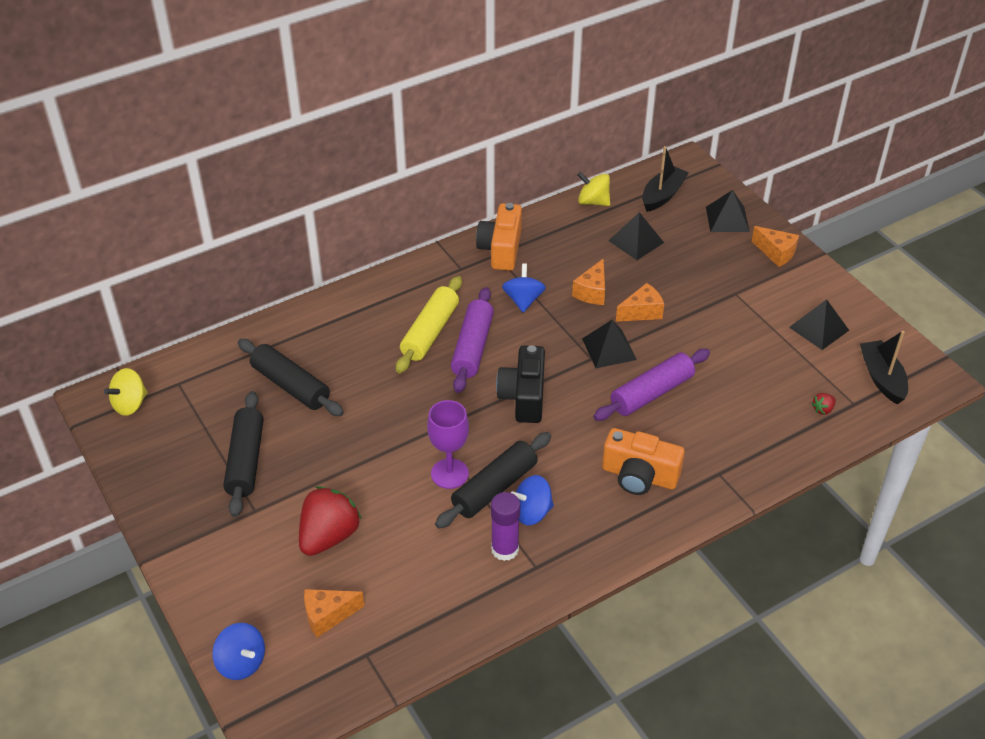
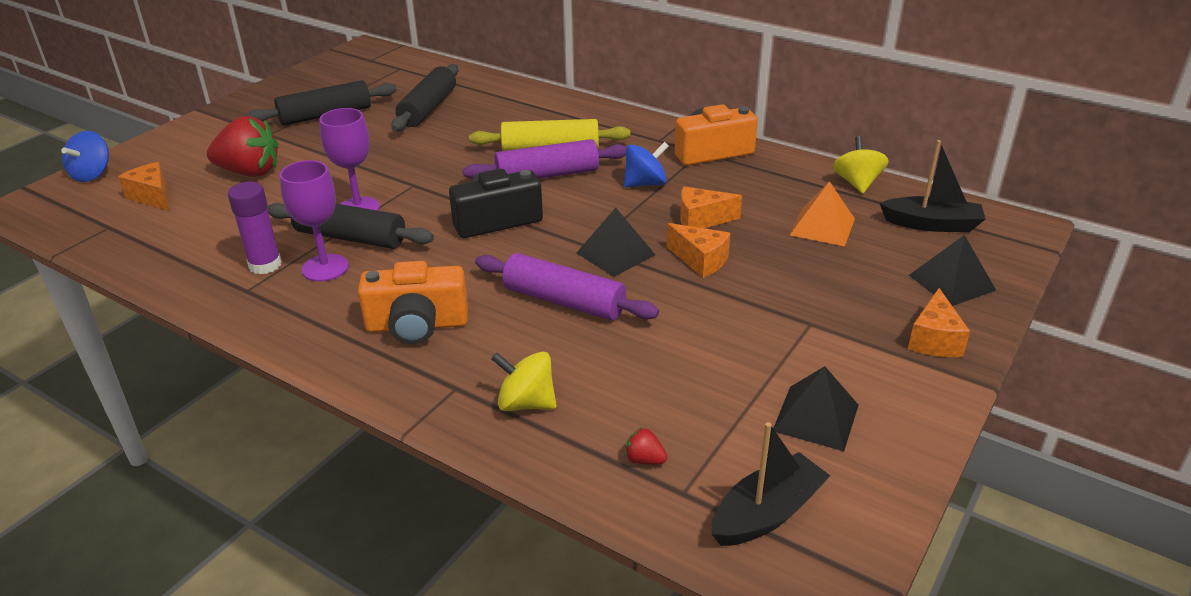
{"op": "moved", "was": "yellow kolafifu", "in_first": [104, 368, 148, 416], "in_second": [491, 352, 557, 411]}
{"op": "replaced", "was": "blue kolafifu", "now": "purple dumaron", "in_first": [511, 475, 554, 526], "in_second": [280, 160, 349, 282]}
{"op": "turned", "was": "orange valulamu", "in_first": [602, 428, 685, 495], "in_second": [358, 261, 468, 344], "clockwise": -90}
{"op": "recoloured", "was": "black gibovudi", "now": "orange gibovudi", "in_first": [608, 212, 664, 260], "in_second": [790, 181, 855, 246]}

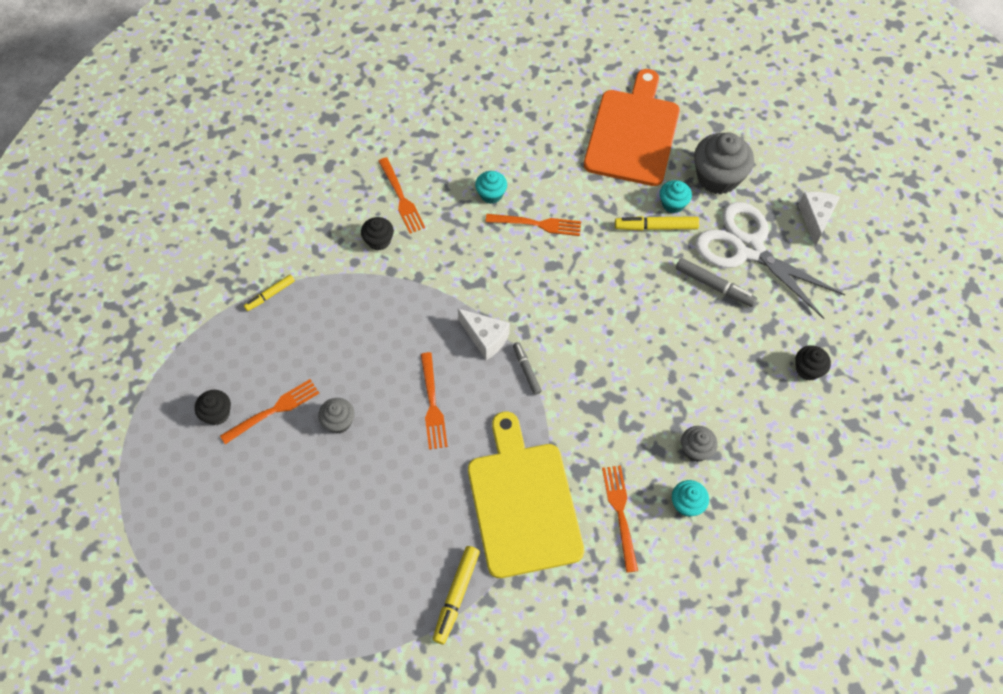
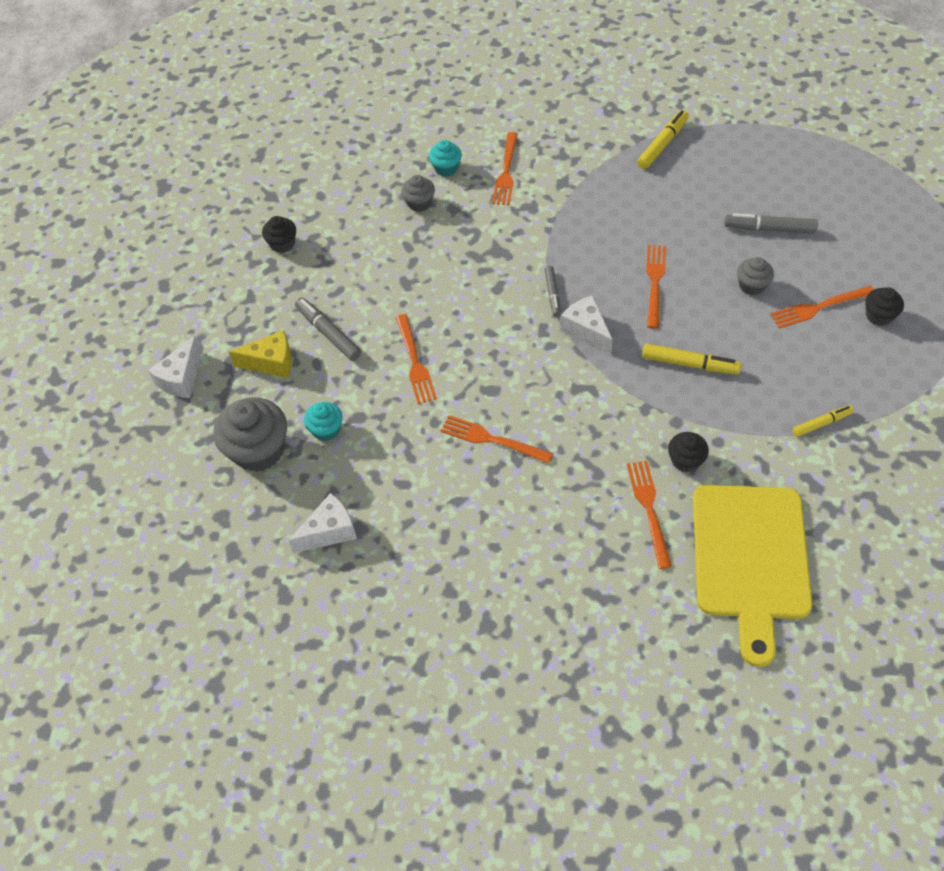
{"op": "moved", "was": "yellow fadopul", "in_first": [468, 412, 584, 578], "in_second": [693, 485, 812, 667]}
{"op": "removed", "was": "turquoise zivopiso", "in_first": [475, 171, 507, 204]}
{"op": "replaced", "was": "orange fadopul", "now": "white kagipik", "in_first": [584, 69, 680, 186], "in_second": [289, 493, 357, 553]}
{"op": "moved", "was": "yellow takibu", "in_first": [615, 216, 699, 231], "in_second": [642, 343, 741, 374]}
{"op": "replaced", "was": "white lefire", "now": "yellow kagipik", "in_first": [695, 202, 845, 319], "in_second": [229, 330, 292, 378]}
{"op": "added", "now": "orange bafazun", "in_second": [396, 314, 437, 404]}
{"op": "added", "now": "grey takibu", "in_second": [725, 213, 818, 234]}

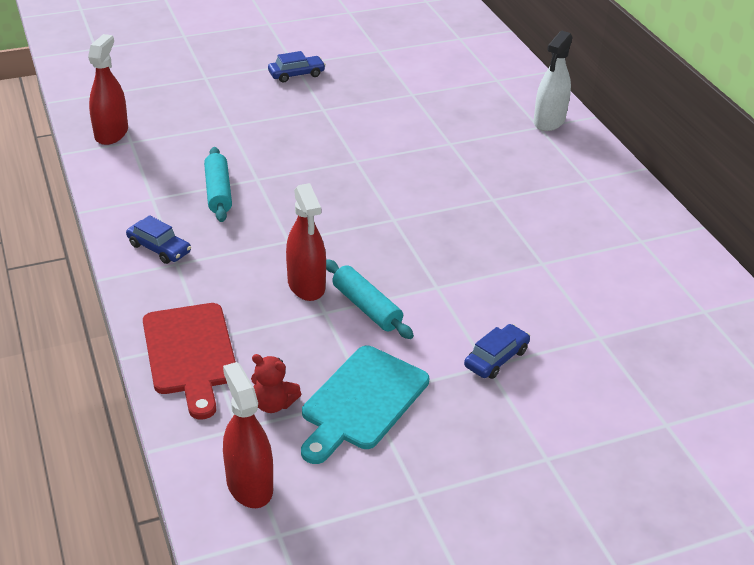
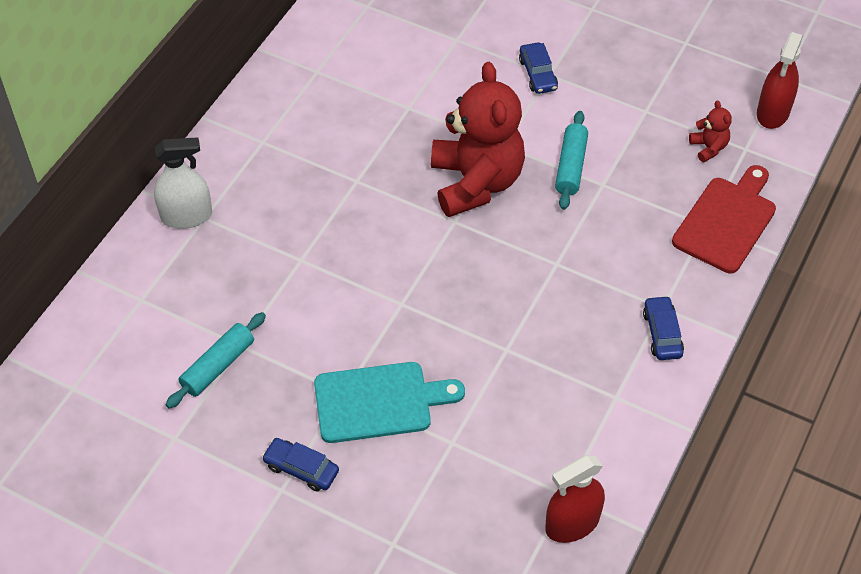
{"op": "moved", "was": "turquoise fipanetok", "in_first": [204, 147, 232, 222], "in_second": [166, 312, 266, 409]}
{"op": "removed", "was": "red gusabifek", "in_first": [286, 183, 326, 301]}
{"op": "moved", "was": "turquoise fadopul", "in_first": [301, 346, 429, 464], "in_second": [314, 362, 465, 443]}
{"op": "turned", "was": "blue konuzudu", "in_first": [464, 324, 530, 379], "in_second": [519, 42, 558, 94], "clockwise": -105}
{"op": "added", "now": "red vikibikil", "in_second": [431, 62, 525, 217]}

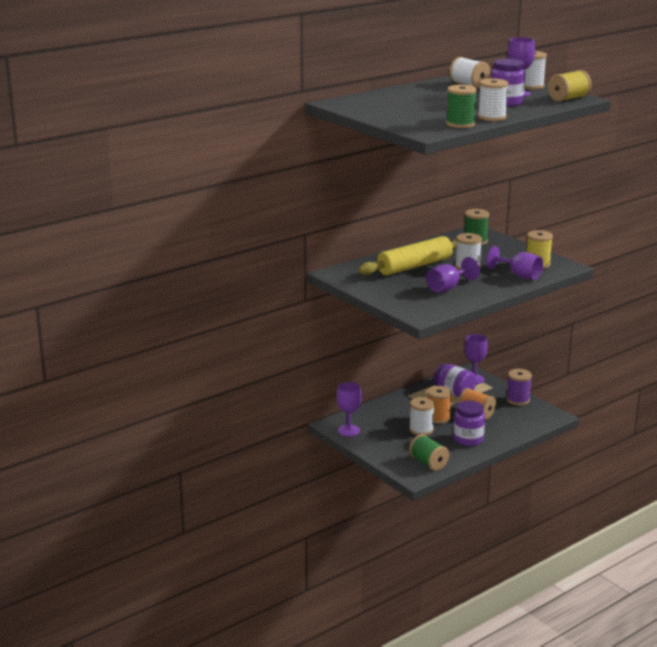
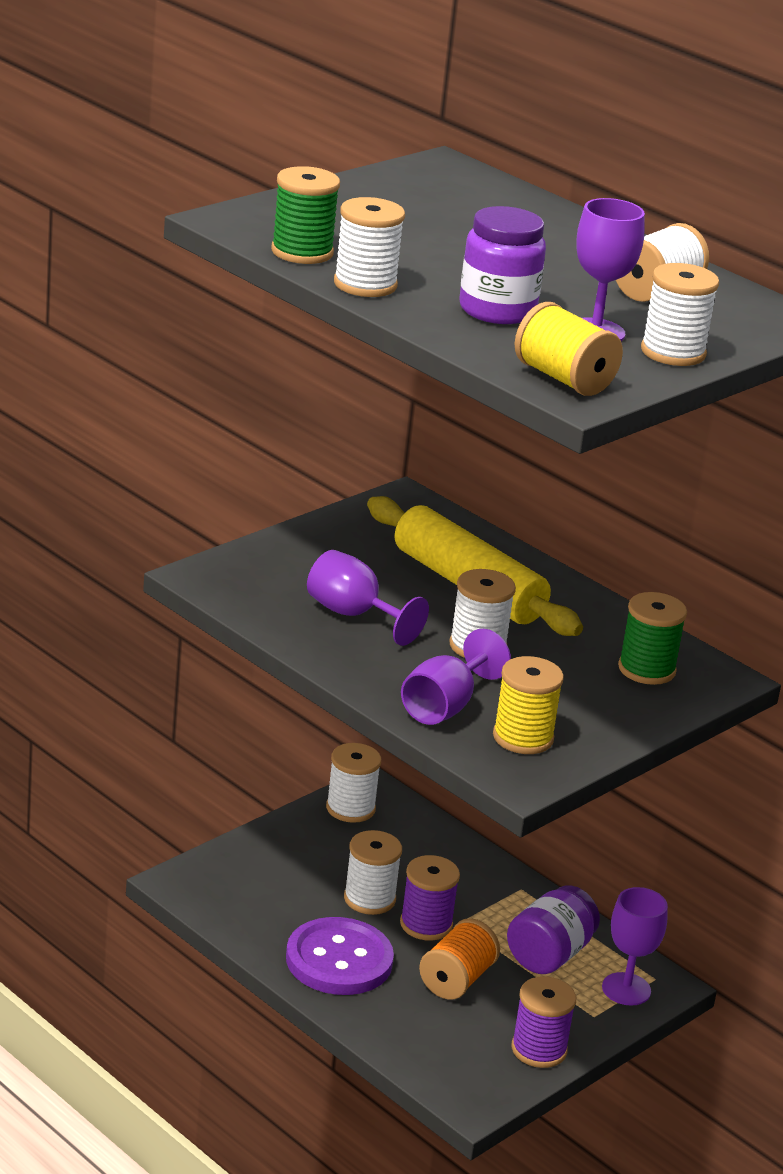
{"op": "replaced", "was": "purple dumaron", "now": "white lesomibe", "in_first": [337, 382, 362, 436], "in_second": [326, 743, 381, 823]}
{"op": "removed", "was": "green lesomibe", "in_first": [409, 434, 449, 471]}
{"op": "recoloured", "was": "orange lesomibe", "now": "purple lesomibe", "in_first": [427, 386, 452, 424], "in_second": [400, 855, 460, 941]}
{"op": "replaced", "was": "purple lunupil", "now": "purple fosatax", "in_first": [453, 400, 485, 446], "in_second": [286, 917, 394, 995]}

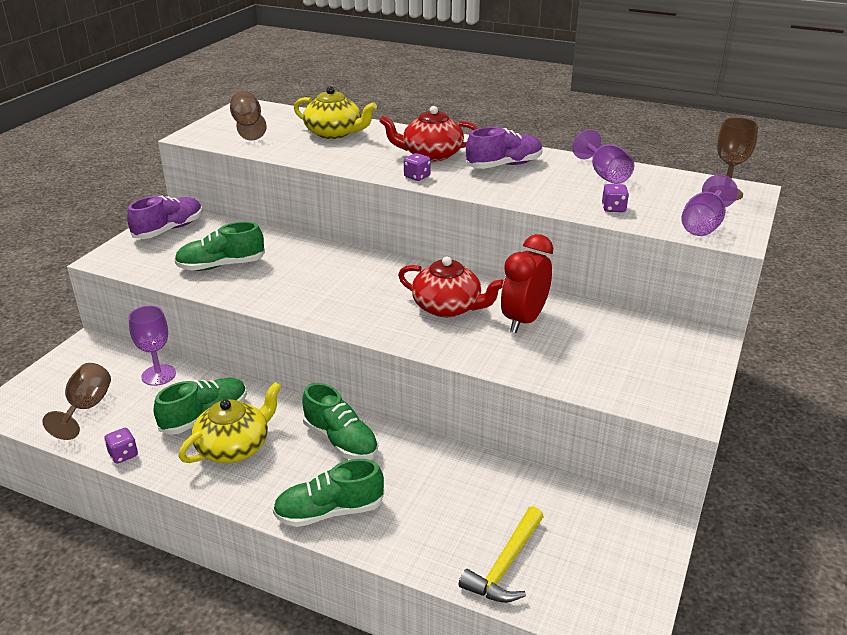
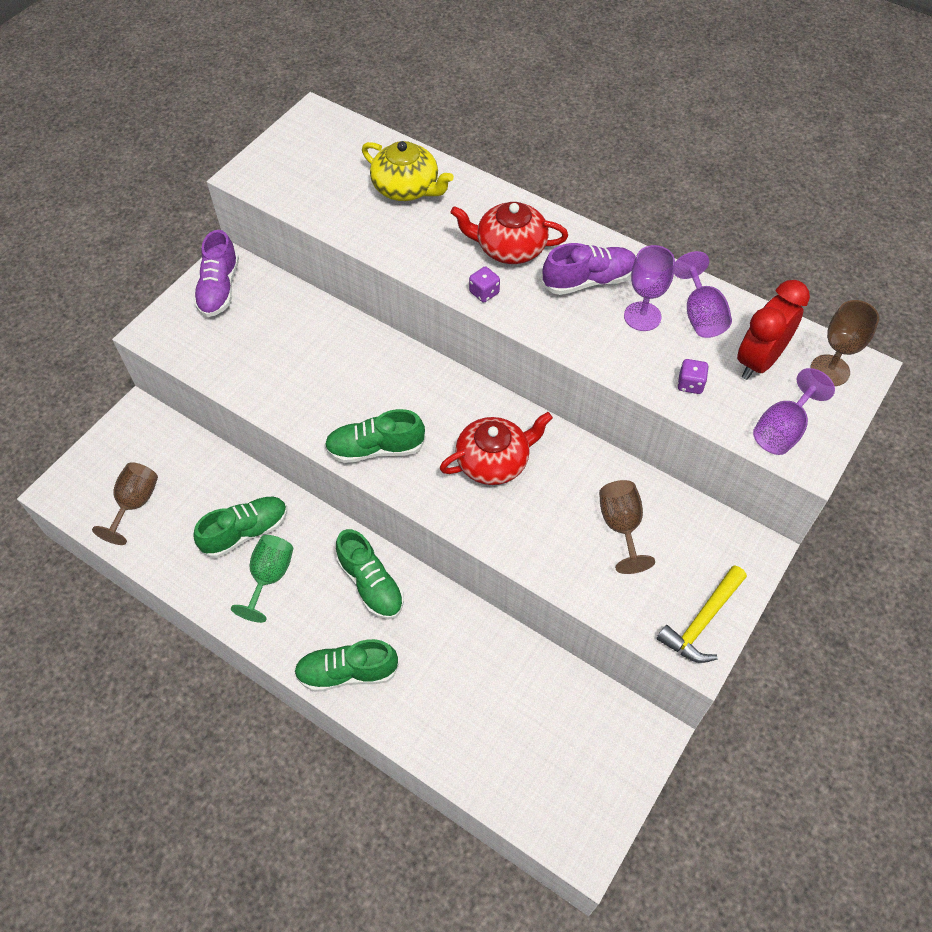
{"op": "removed", "was": "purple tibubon", "in_first": [104, 428, 138, 464]}
{"op": "turned", "was": "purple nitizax", "in_first": [127, 196, 203, 239], "in_second": [193, 230, 239, 317], "clockwise": 135}
{"op": "moved", "was": "purple dumaron", "in_first": [128, 306, 176, 386], "in_second": [624, 245, 675, 331]}
{"op": "moved", "was": "green nitizax", "in_first": [174, 222, 265, 271], "in_second": [325, 409, 426, 463]}
{"op": "replaced", "was": "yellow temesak", "now": "green dumaron", "in_first": [179, 382, 282, 463], "in_second": [231, 535, 293, 623]}
{"op": "moved", "was": "brown dumaron", "in_first": [230, 91, 267, 141], "in_second": [599, 480, 655, 574]}
{"op": "turned", "was": "red temesak", "in_first": [398, 256, 504, 317], "in_second": [440, 412, 553, 485], "clockwise": -60}
{"op": "moved", "was": "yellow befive", "in_first": [459, 506, 544, 603], "in_second": [656, 565, 747, 663]}
{"op": "moved", "was": "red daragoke", "in_first": [501, 234, 553, 333], "in_second": [737, 280, 810, 380]}

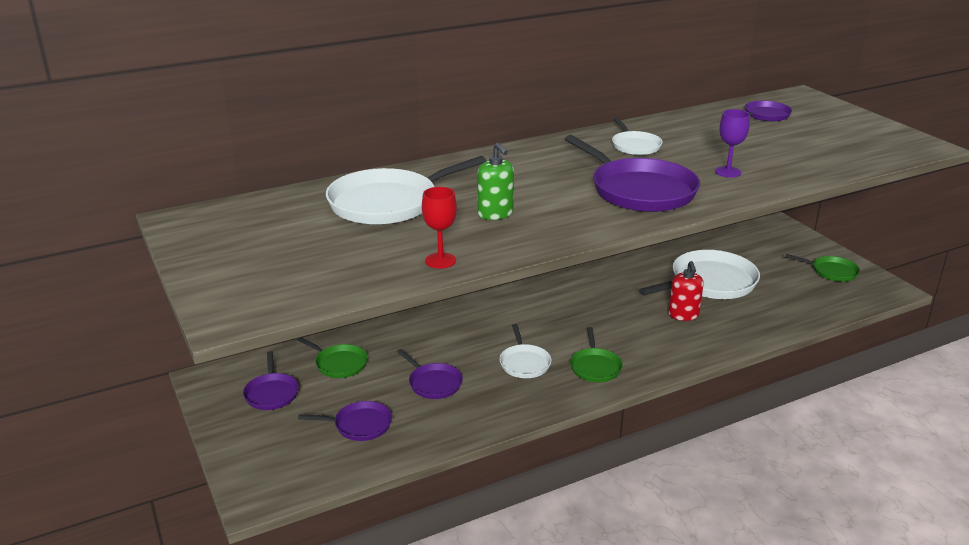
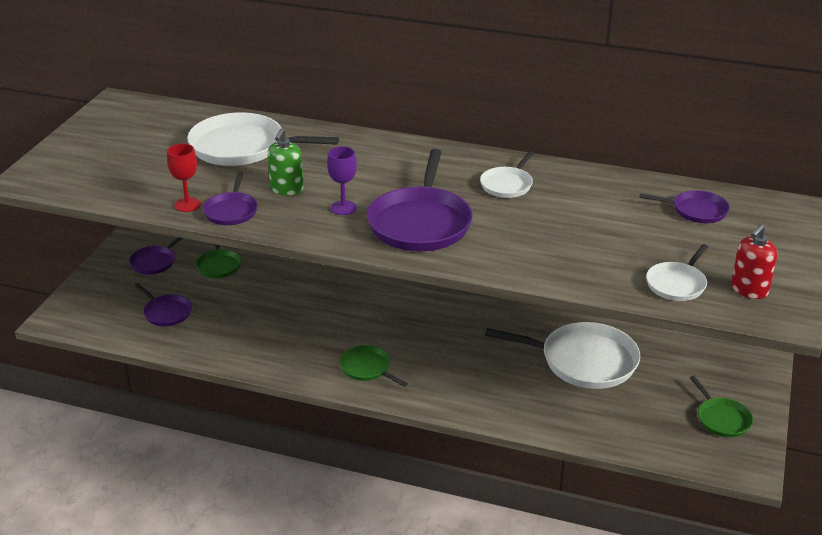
{"op": "moved", "was": "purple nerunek", "in_first": [397, 349, 463, 399], "in_second": [203, 172, 258, 225]}
{"op": "moved", "was": "white nerunek", "in_first": [499, 324, 552, 378], "in_second": [646, 244, 708, 301]}
{"op": "turned", "was": "green nerunek", "in_first": [570, 327, 623, 382], "in_second": [340, 345, 408, 387], "clockwise": 90}
{"op": "moved", "was": "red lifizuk", "in_first": [669, 261, 704, 321], "in_second": [731, 224, 777, 299]}
{"op": "moved", "was": "purple dumaron", "in_first": [715, 109, 750, 178], "in_second": [327, 146, 357, 215]}

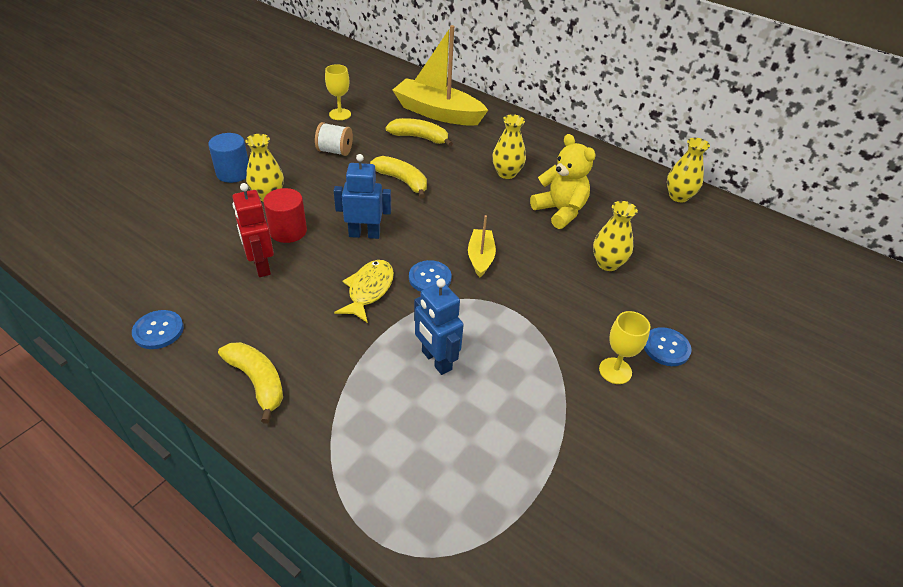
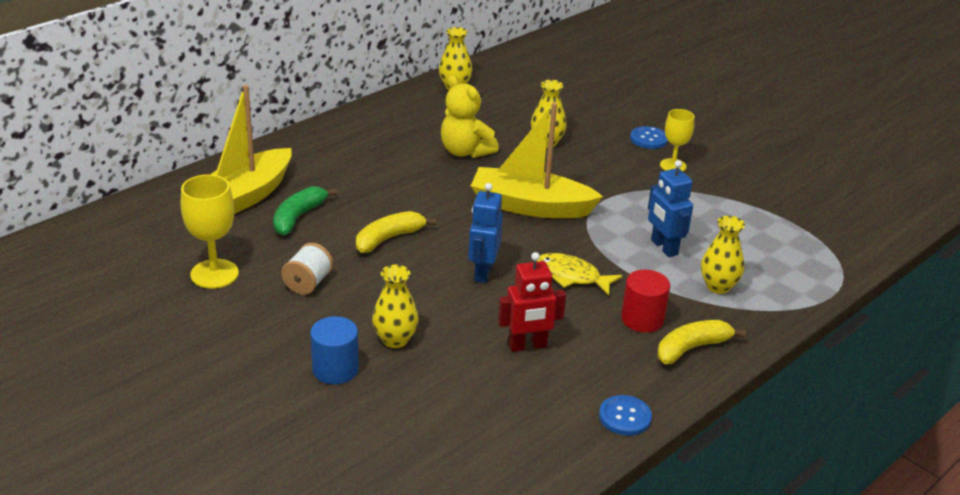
{"op": "moved", "was": "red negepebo", "in_first": [263, 188, 307, 243], "in_second": [621, 270, 670, 333]}
{"op": "resized", "was": "yellow dumaron", "in_first": [325, 64, 351, 120], "in_second": [181, 174, 239, 289], "ratio": 1.52}
{"op": "recoloured", "was": "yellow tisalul", "now": "green tisalul", "in_first": [386, 118, 453, 147], "in_second": [273, 186, 337, 235]}
{"op": "removed", "was": "blue fosatax", "in_first": [409, 260, 451, 292]}
{"op": "turned", "was": "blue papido", "in_first": [414, 278, 464, 375], "in_second": [648, 160, 693, 257], "clockwise": 90}
{"op": "resized", "was": "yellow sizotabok", "in_first": [468, 215, 496, 277], "in_second": [471, 103, 603, 218], "ratio": 1.99}
{"op": "moved", "was": "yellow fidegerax", "in_first": [492, 114, 526, 179], "in_second": [701, 216, 745, 294]}
{"op": "turned", "was": "yellow vikibikil", "in_first": [530, 134, 596, 229], "in_second": [441, 76, 499, 158], "clockwise": -105}

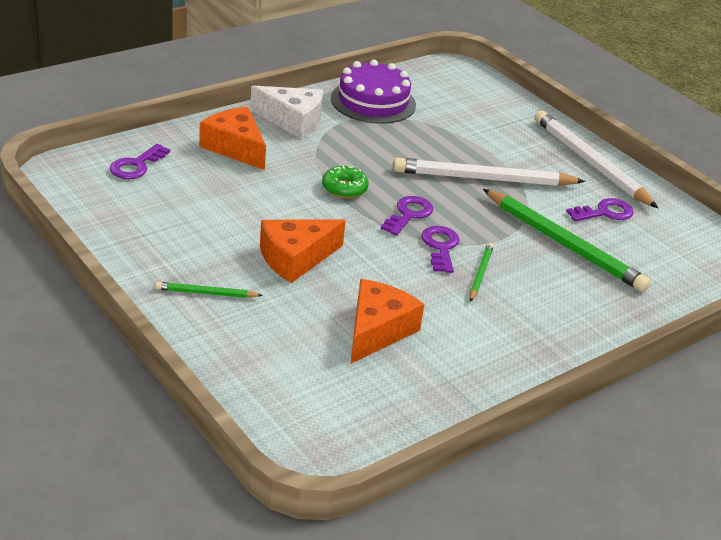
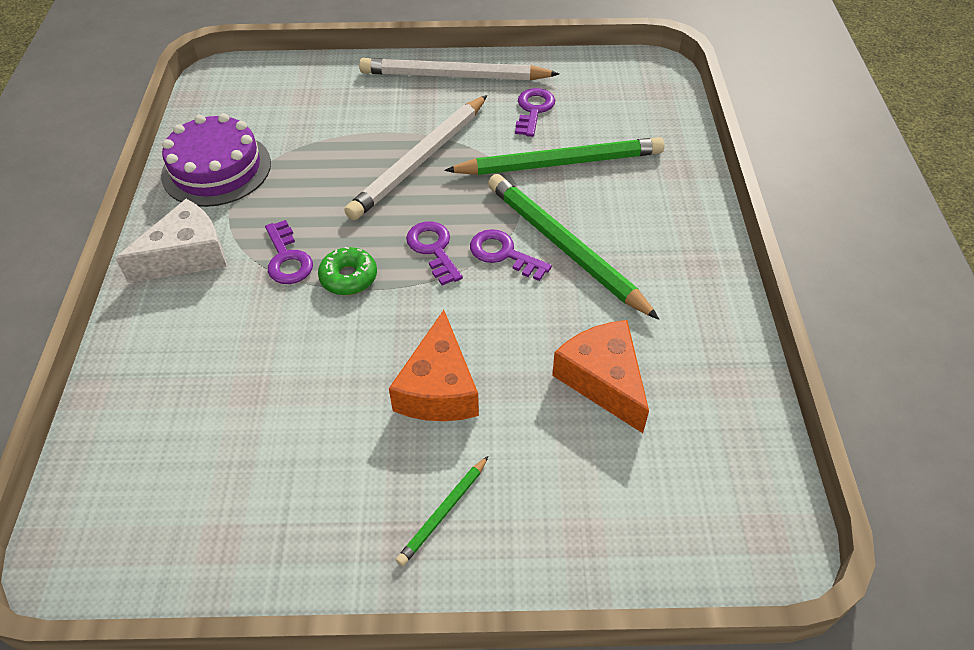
{"op": "moved", "was": "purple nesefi", "in_first": [110, 144, 170, 179], "in_second": [265, 220, 313, 284]}
{"op": "removed", "was": "orange kagipik", "in_first": [199, 107, 266, 170]}
{"op": "resized", "was": "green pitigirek", "in_first": [470, 243, 494, 302], "in_second": [488, 174, 659, 320], "ratio": 2.15}

